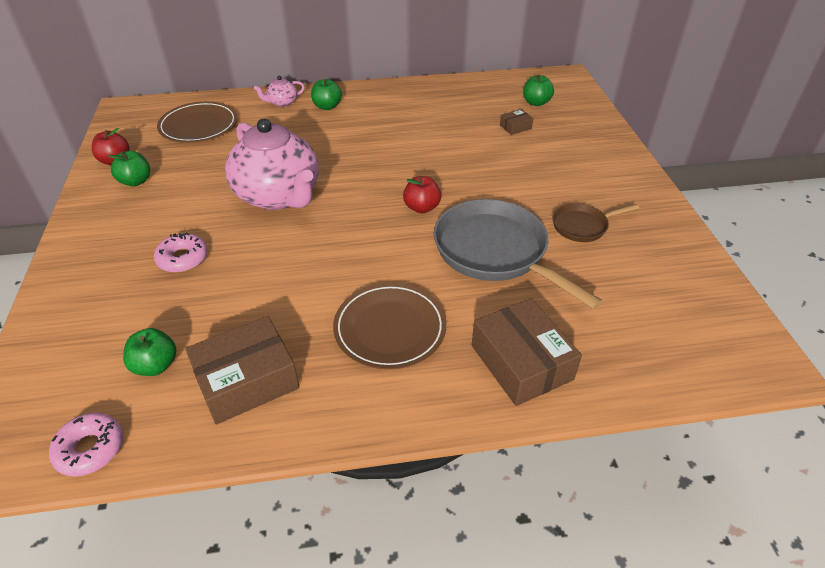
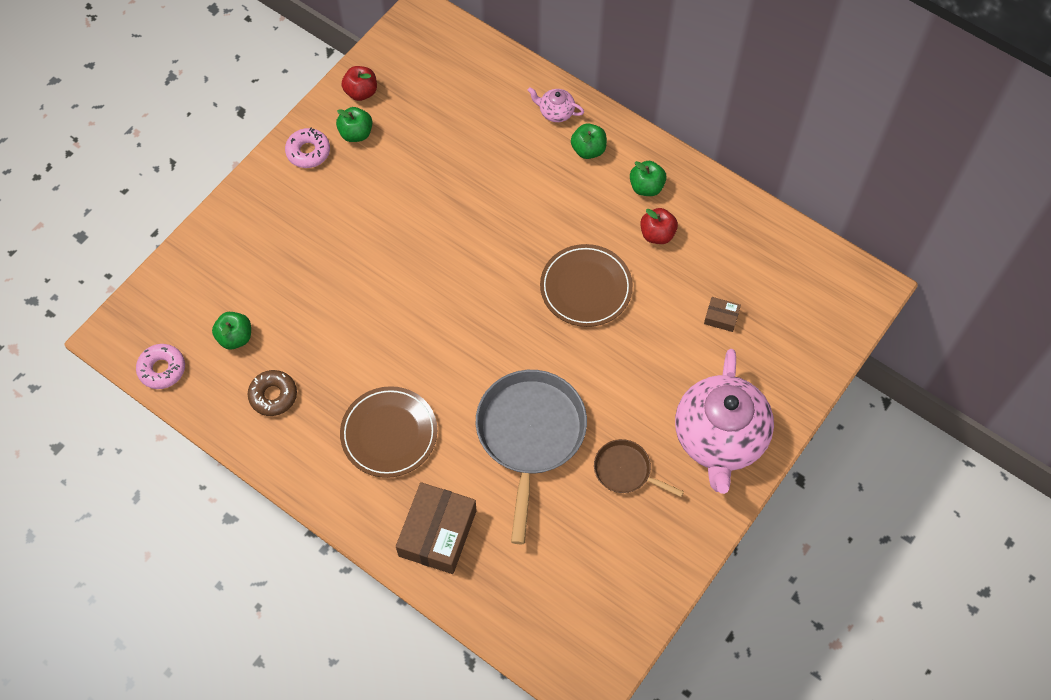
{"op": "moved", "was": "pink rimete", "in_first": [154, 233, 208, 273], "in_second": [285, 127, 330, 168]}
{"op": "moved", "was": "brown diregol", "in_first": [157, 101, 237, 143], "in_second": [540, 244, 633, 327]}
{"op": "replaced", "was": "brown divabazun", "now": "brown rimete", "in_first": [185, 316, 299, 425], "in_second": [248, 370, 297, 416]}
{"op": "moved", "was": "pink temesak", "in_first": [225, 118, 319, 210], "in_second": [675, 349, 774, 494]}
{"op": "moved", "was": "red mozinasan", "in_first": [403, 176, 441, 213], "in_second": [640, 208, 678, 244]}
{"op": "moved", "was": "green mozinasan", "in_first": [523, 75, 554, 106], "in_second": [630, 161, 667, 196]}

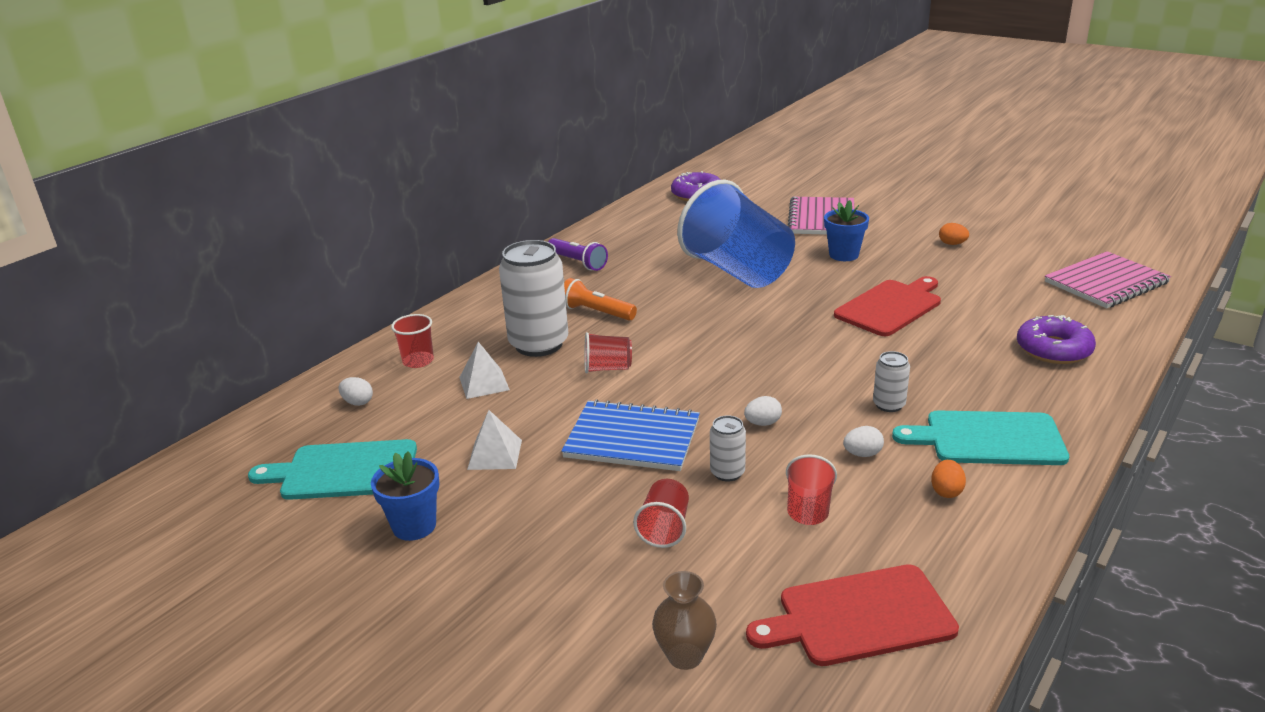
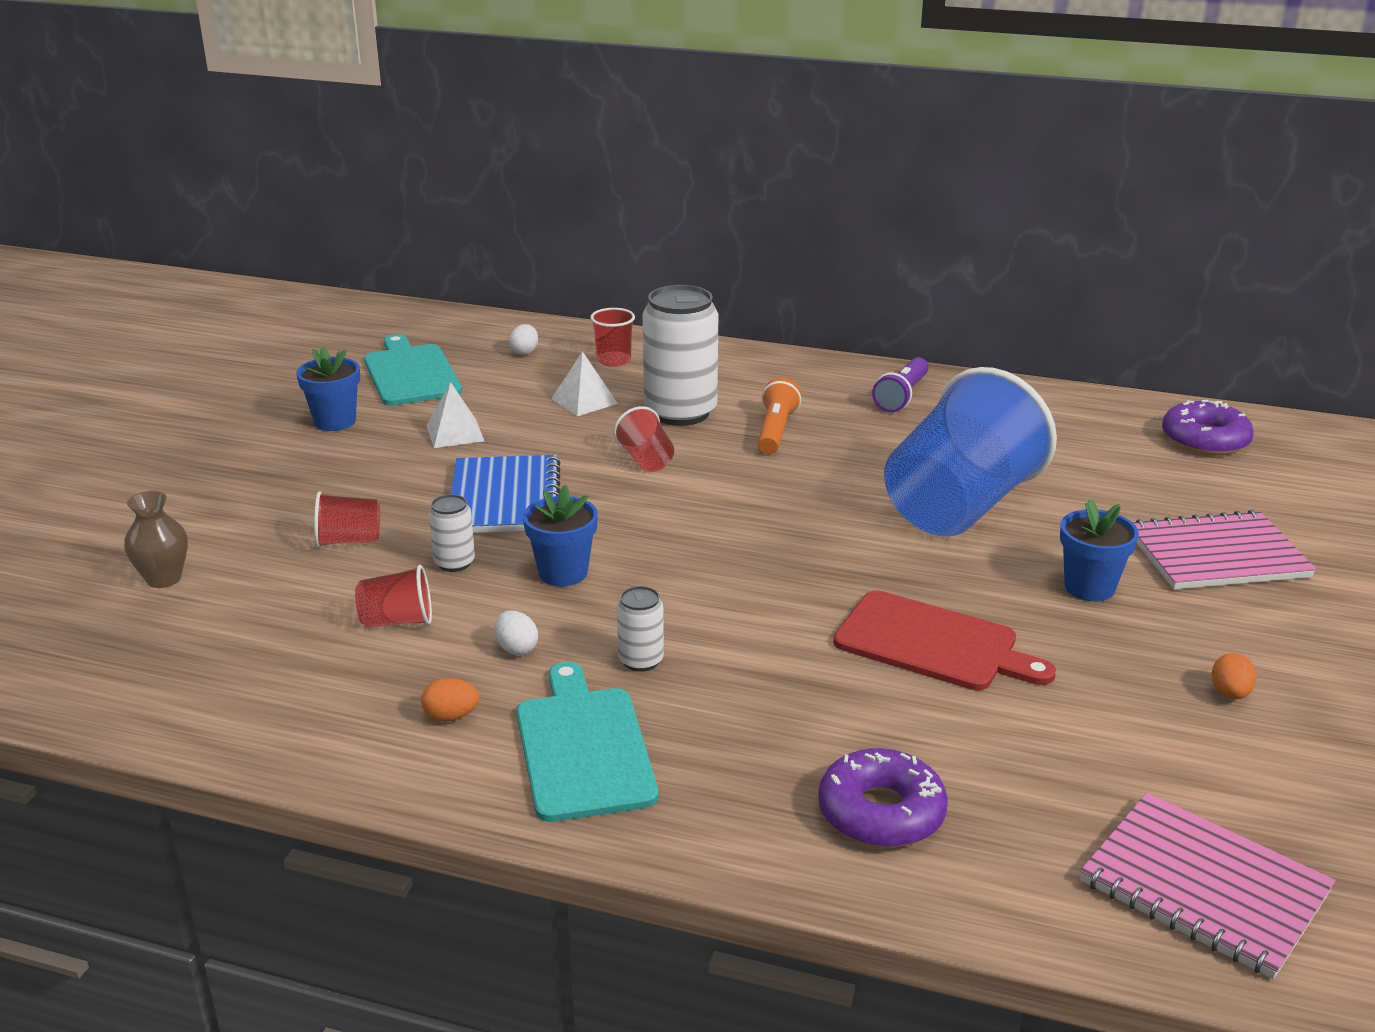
{"op": "replaced", "was": "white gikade", "now": "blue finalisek", "in_first": [744, 396, 782, 426], "in_second": [523, 485, 598, 586]}
{"op": "removed", "was": "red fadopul", "in_first": [746, 564, 959, 666]}

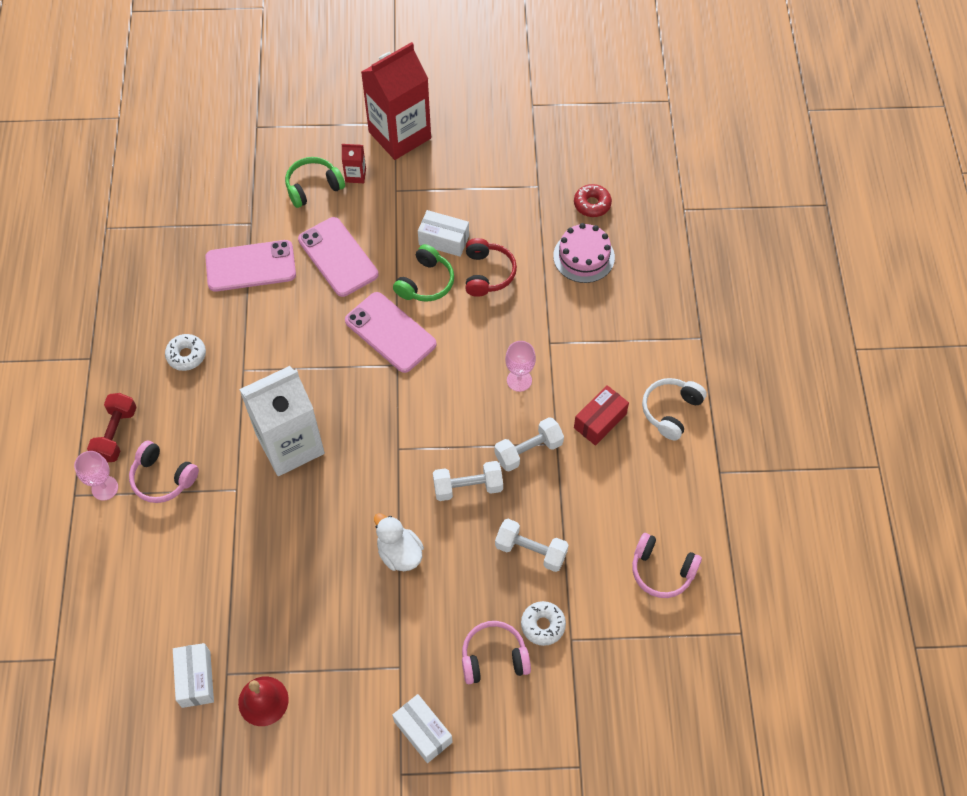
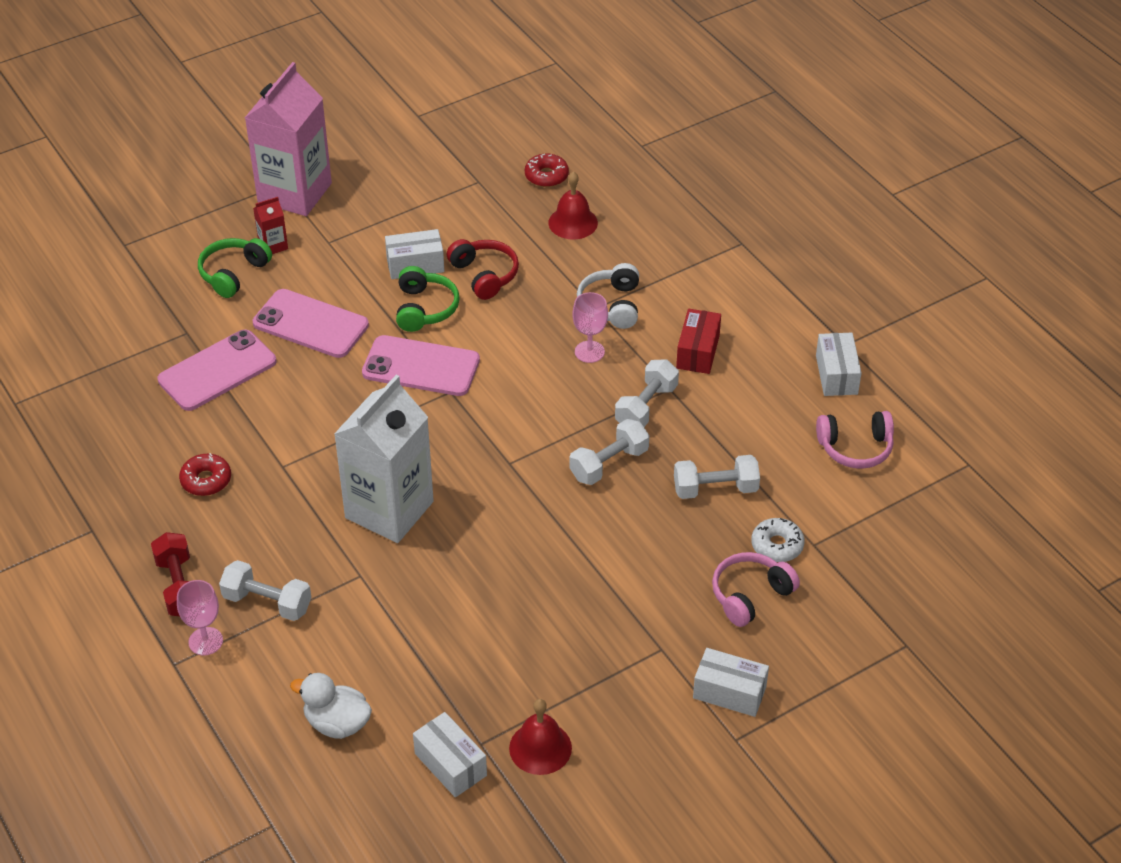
{"op": "replaced", "was": "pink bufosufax", "now": "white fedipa", "in_first": [129, 441, 199, 503], "in_second": [219, 560, 311, 621]}
{"op": "recoloured", "was": "white rimete", "now": "red rimete", "in_first": [165, 334, 206, 371], "in_second": [179, 453, 231, 496]}
{"op": "recoloured", "was": "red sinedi", "now": "pink sinedi", "in_first": [361, 42, 431, 160], "in_second": [245, 62, 332, 216]}
{"op": "moved", "was": "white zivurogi", "in_first": [374, 513, 424, 571], "in_second": [290, 673, 372, 739]}
{"op": "replaced", "was": "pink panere", "now": "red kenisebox", "in_first": [553, 223, 615, 283], "in_second": [548, 171, 598, 239]}
{"op": "moved", "was": "white bufosufax", "in_first": [642, 378, 707, 441], "in_second": [577, 263, 639, 329]}
{"op": "added", "now": "white divabazun", "in_second": [816, 333, 862, 396]}

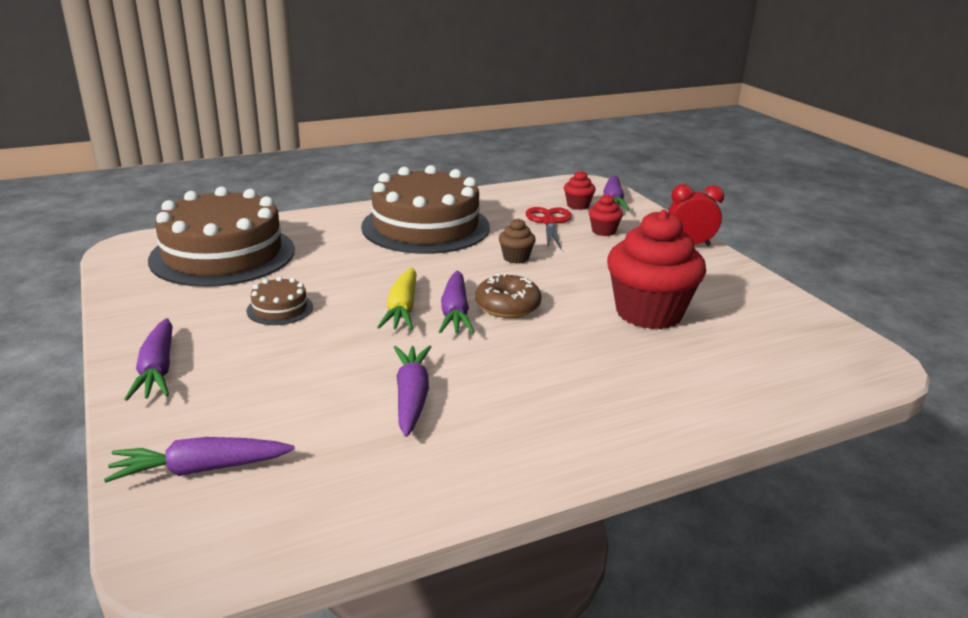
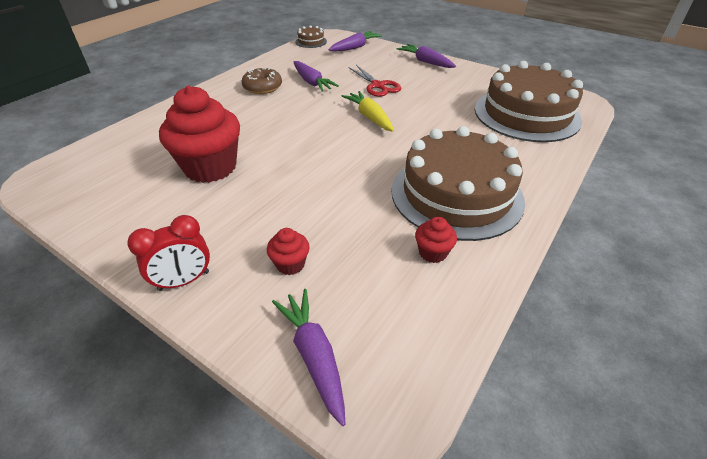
{"op": "moved", "was": "brown panere", "in_first": [247, 277, 313, 325], "in_second": [295, 25, 327, 48]}
{"op": "removed", "was": "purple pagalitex", "in_first": [439, 271, 475, 333]}
{"op": "moved", "was": "brown rimete", "in_first": [475, 273, 541, 318], "in_second": [241, 68, 282, 94]}
{"op": "removed", "was": "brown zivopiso", "in_first": [499, 218, 536, 264]}
{"op": "moved", "was": "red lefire", "in_first": [526, 207, 572, 249], "in_second": [349, 65, 401, 97]}
{"op": "moved", "was": "red zivopiso", "in_first": [564, 171, 596, 210], "in_second": [415, 217, 457, 263]}

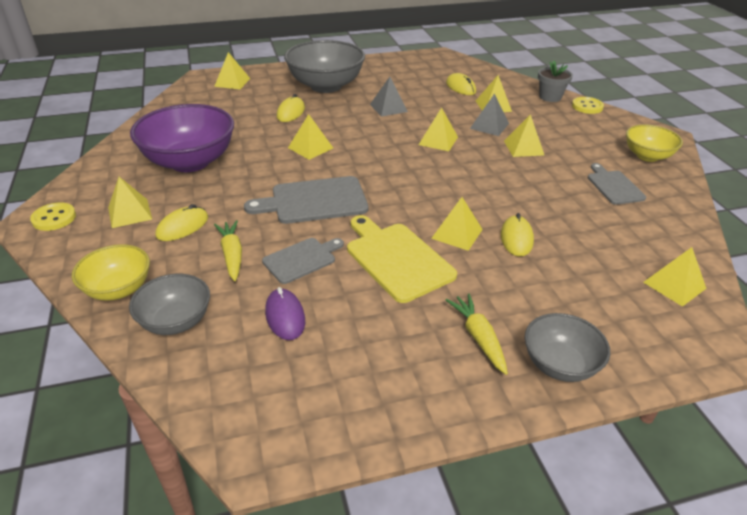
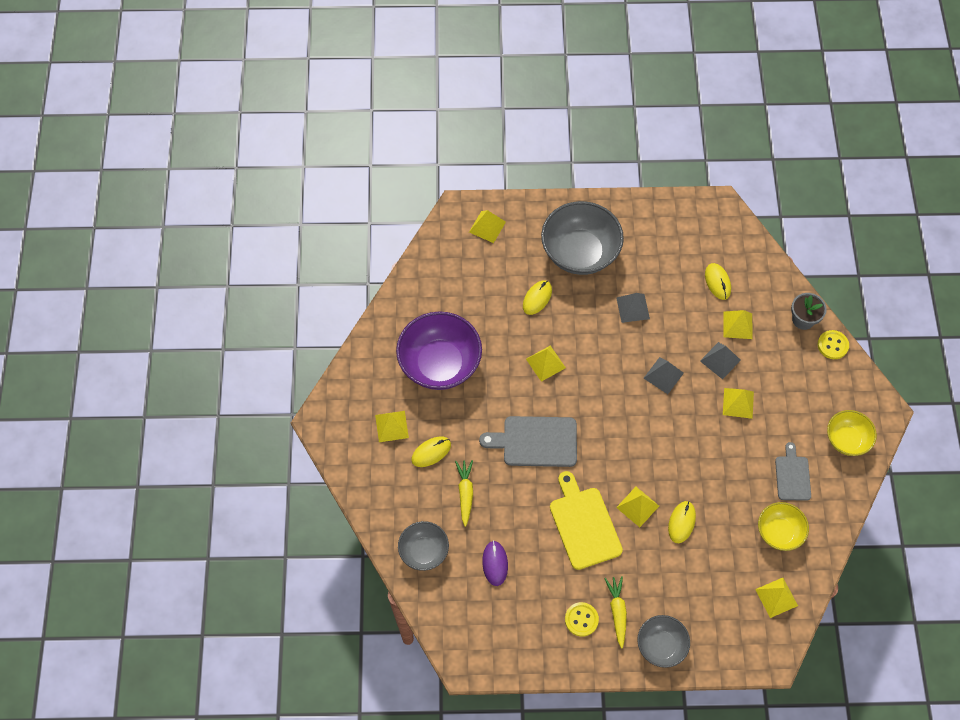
{"op": "moved", "was": "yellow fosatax", "in_first": [30, 202, 76, 231], "in_second": [565, 602, 599, 637]}
{"op": "moved", "was": "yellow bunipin", "in_first": [72, 244, 150, 301], "in_second": [758, 502, 809, 551]}
{"op": "removed", "was": "grey fadopul", "in_first": [262, 238, 344, 284]}
{"op": "recoloured", "was": "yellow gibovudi", "now": "grey gibovudi", "in_first": [419, 107, 458, 151], "in_second": [643, 357, 684, 394]}

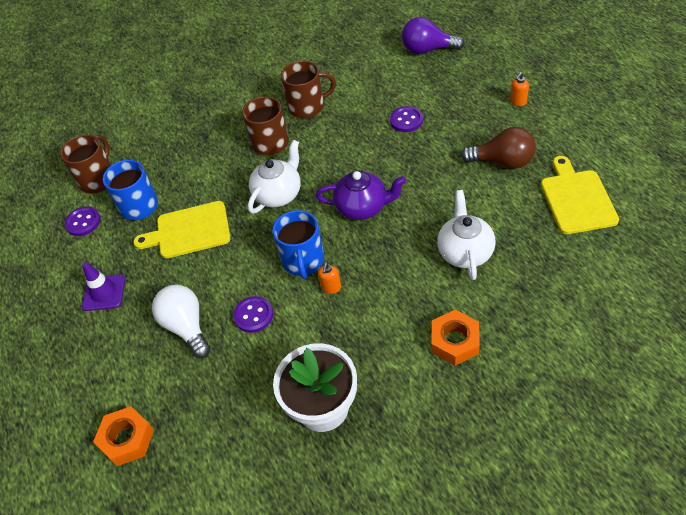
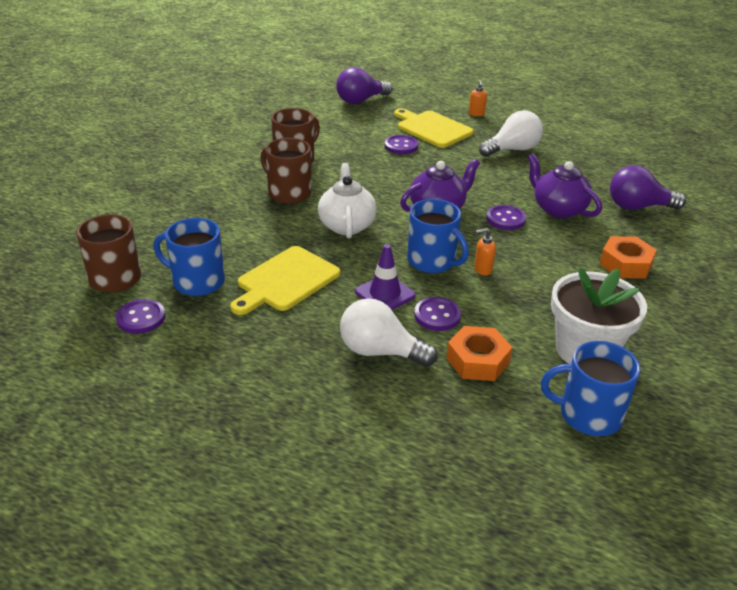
{"op": "moved", "was": "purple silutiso", "in_first": [82, 262, 125, 311], "in_second": [355, 244, 416, 310]}
{"op": "moved", "was": "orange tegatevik", "in_first": [93, 406, 154, 466], "in_second": [446, 326, 513, 381]}
{"op": "turned", "was": "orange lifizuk", "in_first": [318, 262, 341, 294], "in_second": [474, 228, 496, 276], "clockwise": 105}
{"op": "recoloured", "was": "white temesak", "now": "purple temesak", "in_first": [437, 190, 496, 280], "in_second": [528, 153, 602, 219]}
{"op": "recoloured", "was": "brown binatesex", "now": "white binatesex", "in_first": [461, 127, 536, 169], "in_second": [479, 110, 543, 157]}
{"op": "moved", "was": "yellow fadopul", "in_first": [541, 156, 619, 234], "in_second": [394, 108, 474, 148]}
{"op": "added", "now": "purple fosatax", "in_second": [486, 205, 526, 230]}
{"op": "added", "now": "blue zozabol", "in_second": [541, 341, 640, 436]}
{"op": "added", "now": "purple binatesex", "in_second": [610, 165, 686, 210]}

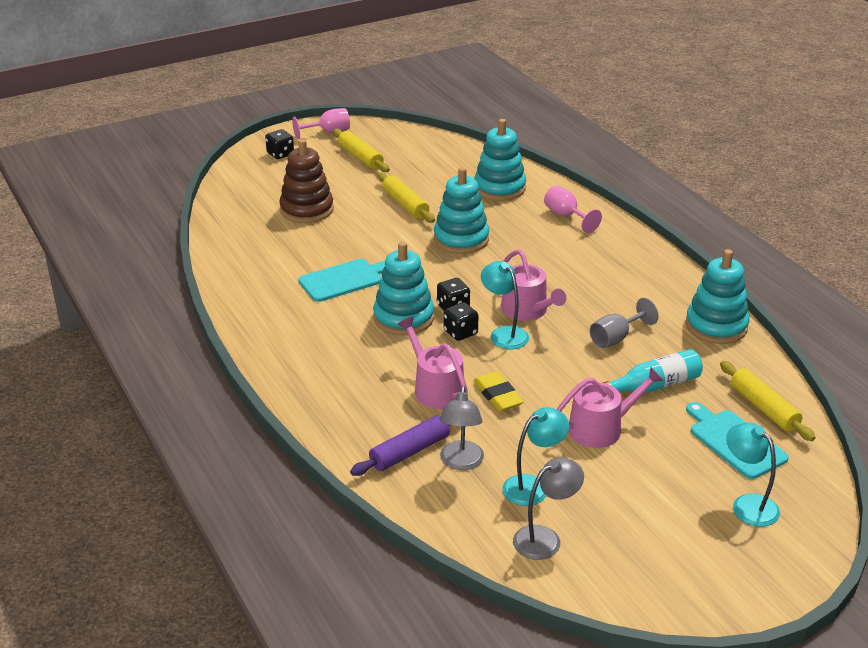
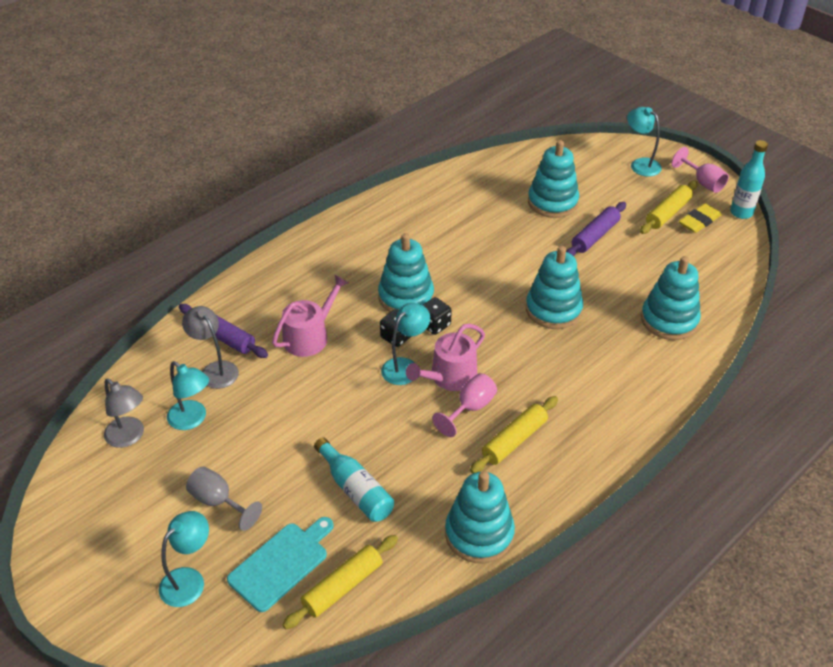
{"op": "replaced", "was": "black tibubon", "now": "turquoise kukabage", "in_first": [265, 129, 294, 159], "in_second": [627, 107, 662, 177]}
{"op": "recoloured", "was": "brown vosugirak", "now": "turquoise vosugirak", "in_first": [279, 139, 334, 223], "in_second": [528, 140, 579, 218]}
{"op": "removed", "was": "turquoise fadopul", "in_first": [298, 259, 385, 302]}
{"op": "moved", "was": "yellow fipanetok", "in_first": [378, 172, 435, 223], "in_second": [470, 396, 558, 474]}
{"op": "turned", "was": "grey kukabage", "in_first": [440, 386, 484, 470], "in_second": [182, 306, 239, 389], "clockwise": 60}
{"op": "moved", "was": "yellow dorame", "in_first": [473, 371, 524, 411], "in_second": [679, 203, 722, 233]}
{"op": "moved", "was": "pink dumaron", "in_first": [544, 186, 602, 233], "in_second": [432, 373, 497, 437]}
{"op": "removed", "was": "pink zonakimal", "in_first": [557, 367, 664, 448]}
{"op": "moved", "was": "grey dumaron", "in_first": [590, 298, 658, 348], "in_second": [186, 466, 262, 531]}
{"op": "added", "now": "purple fipanetok", "in_second": [566, 202, 626, 256]}
{"op": "added", "now": "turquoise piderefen", "in_second": [730, 140, 768, 219]}

